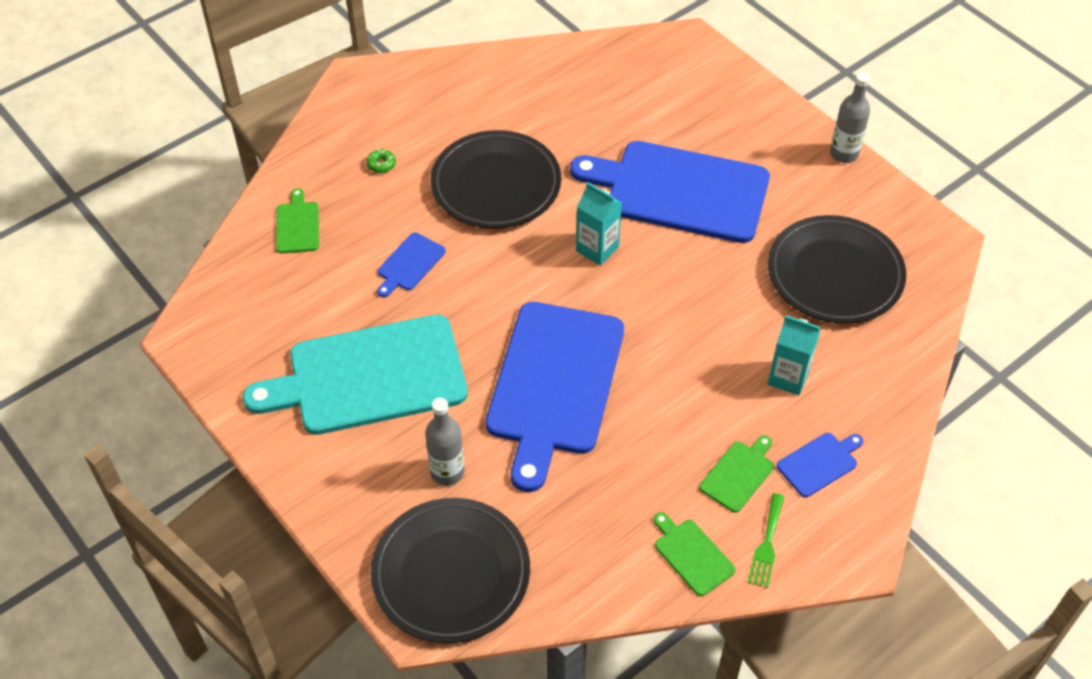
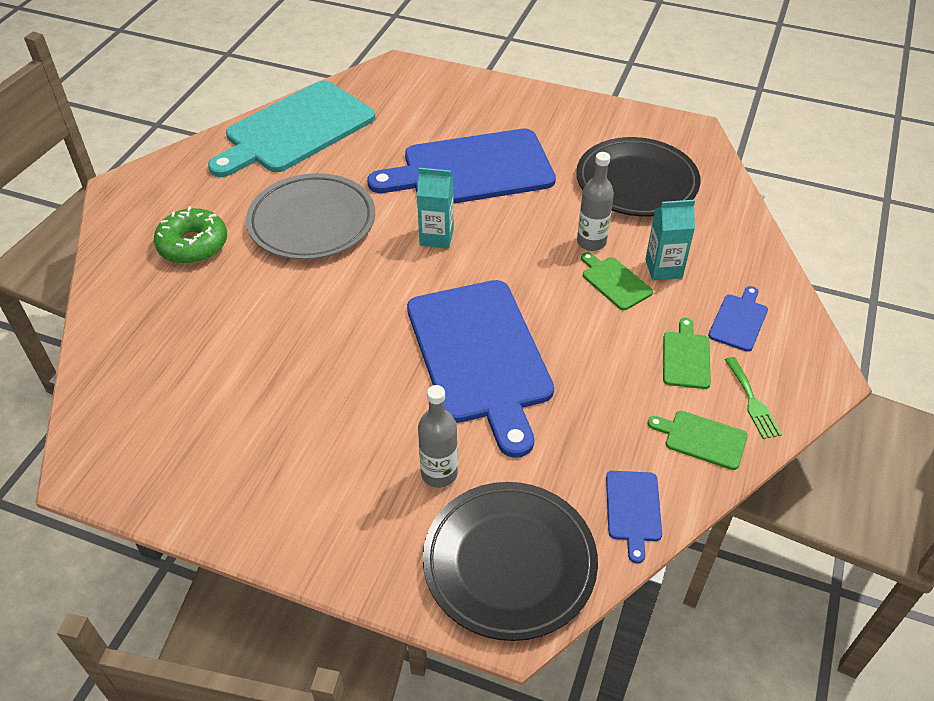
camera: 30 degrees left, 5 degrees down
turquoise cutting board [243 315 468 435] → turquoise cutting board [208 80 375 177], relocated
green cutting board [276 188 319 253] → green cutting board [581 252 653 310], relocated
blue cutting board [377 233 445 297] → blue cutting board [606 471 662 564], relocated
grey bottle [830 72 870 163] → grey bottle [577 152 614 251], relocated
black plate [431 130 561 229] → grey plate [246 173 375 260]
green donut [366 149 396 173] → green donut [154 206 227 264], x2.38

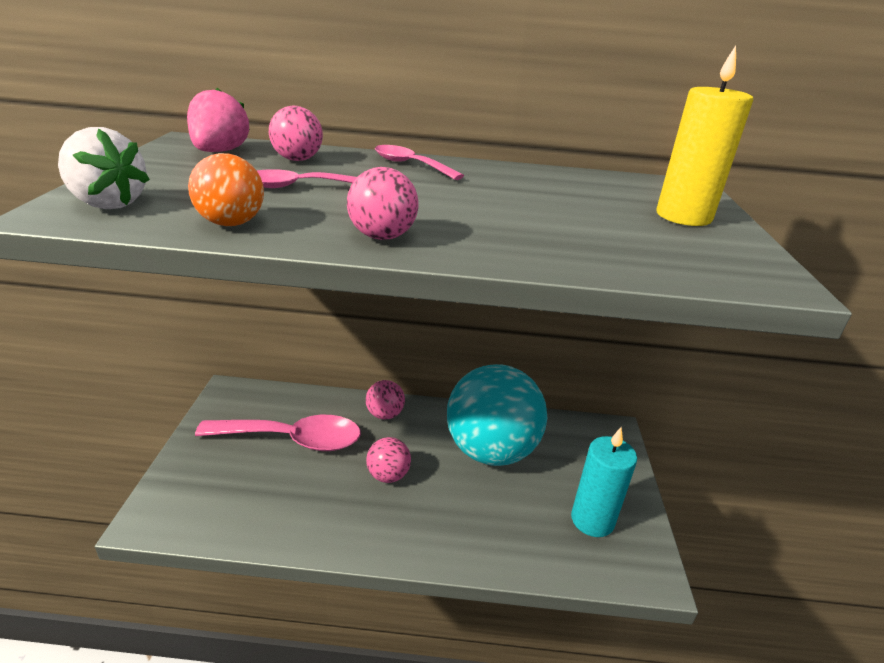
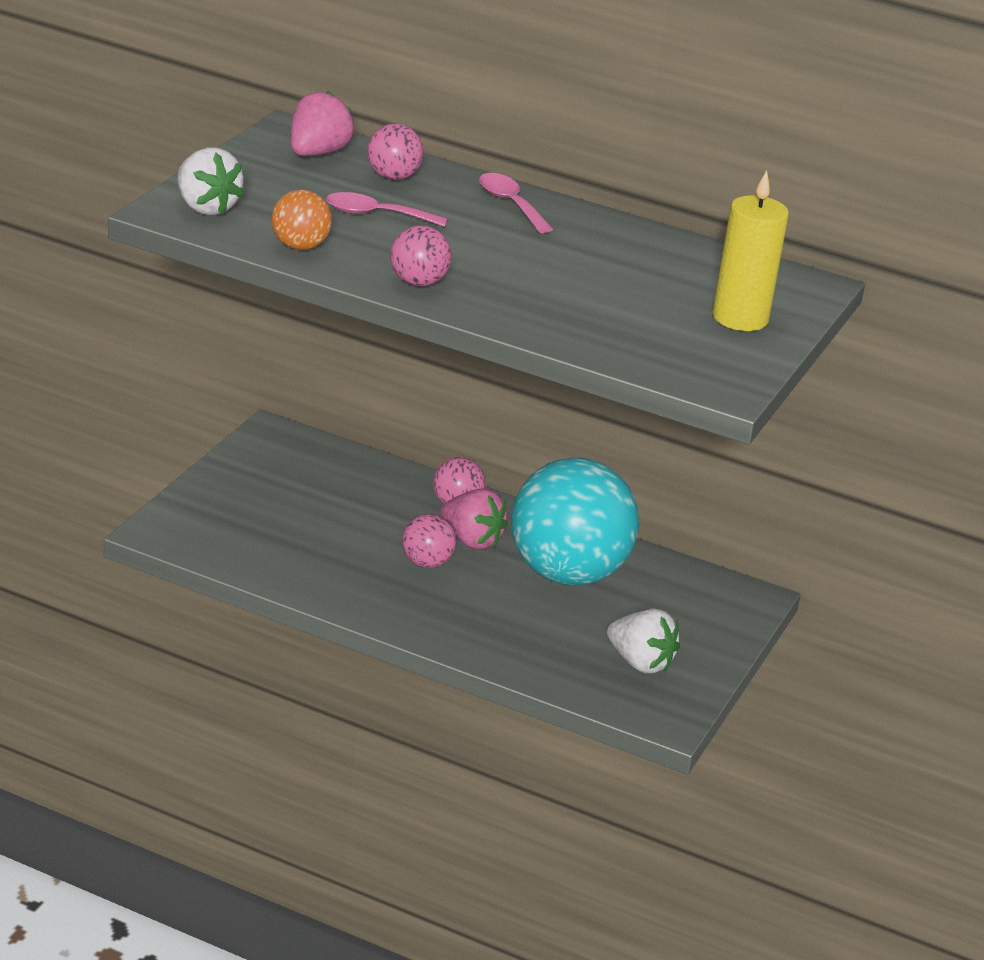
camera: 20 degrees right, 0 degrees up
pink spoon [195 415 361 451] → -
- → pink strawberry [440 489 508 550]
turquoise candle [571 427 637 537] → white strawberry [607 609 680 674]

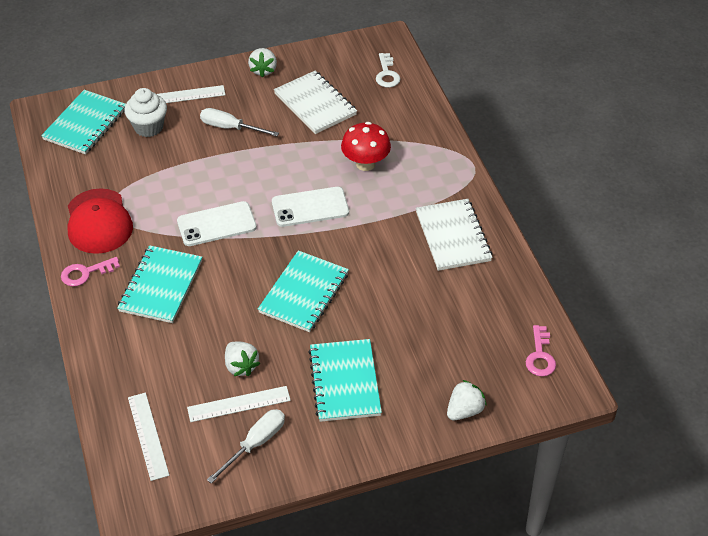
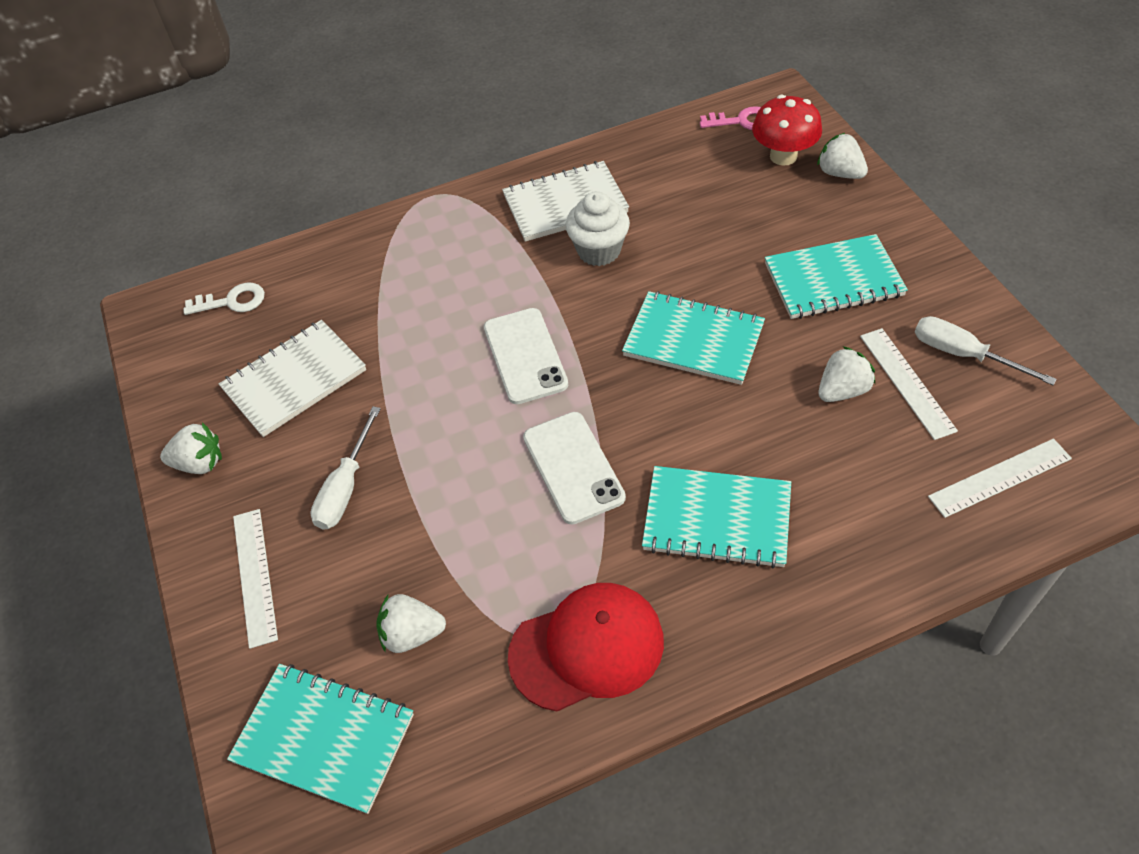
camera: 90 degrees left, 5 degrees up
pink key [61 257 120 286] → -
- → white strawberry [376 594 446 653]
white cupcake [124 88 167 137] → white cupcake [566 191 630 266], relocated
red mushroom [341 122 391 171] → red mushroom [752 95 822 166], relocated

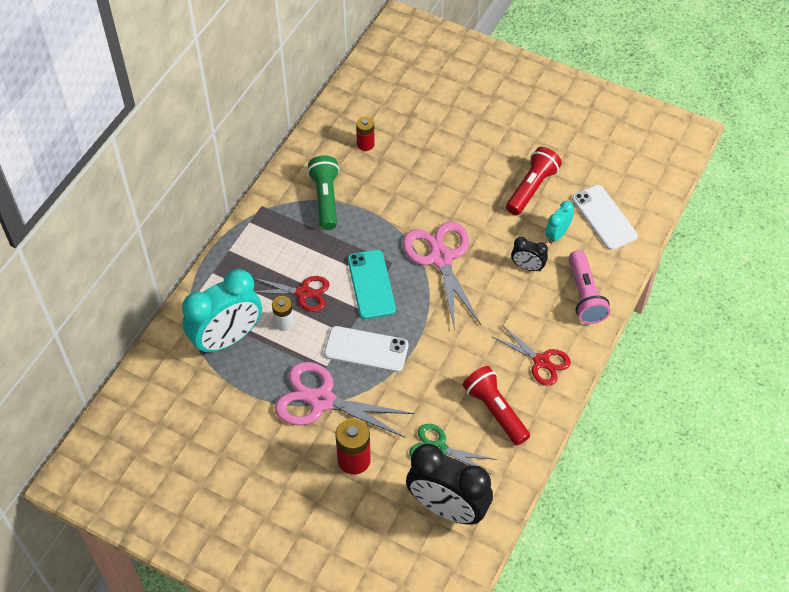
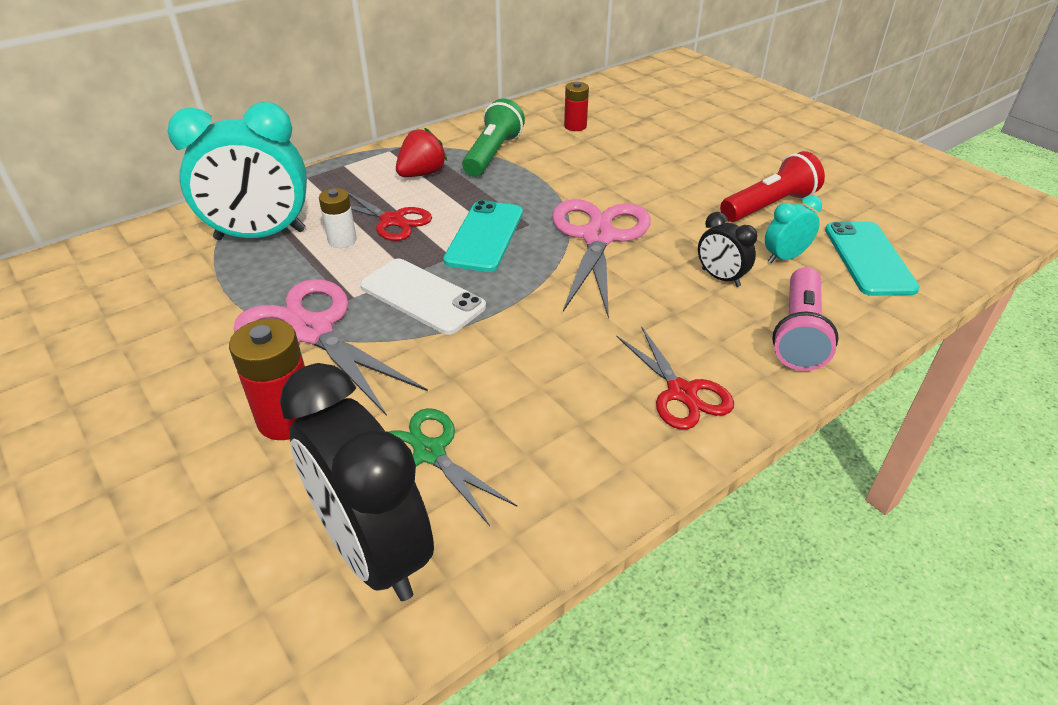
camera: 25 degrees right, 15 degrees down
red flashlight [463 366 530 446] → -
- → red strawberry [396 128 447 177]
white phone [572 185 638 250] → turquoise phone [825 222 920 296]

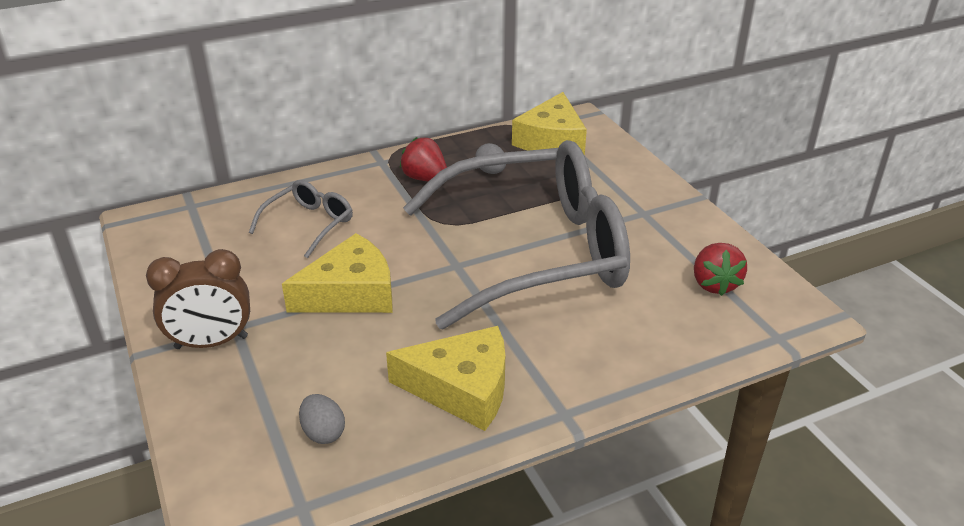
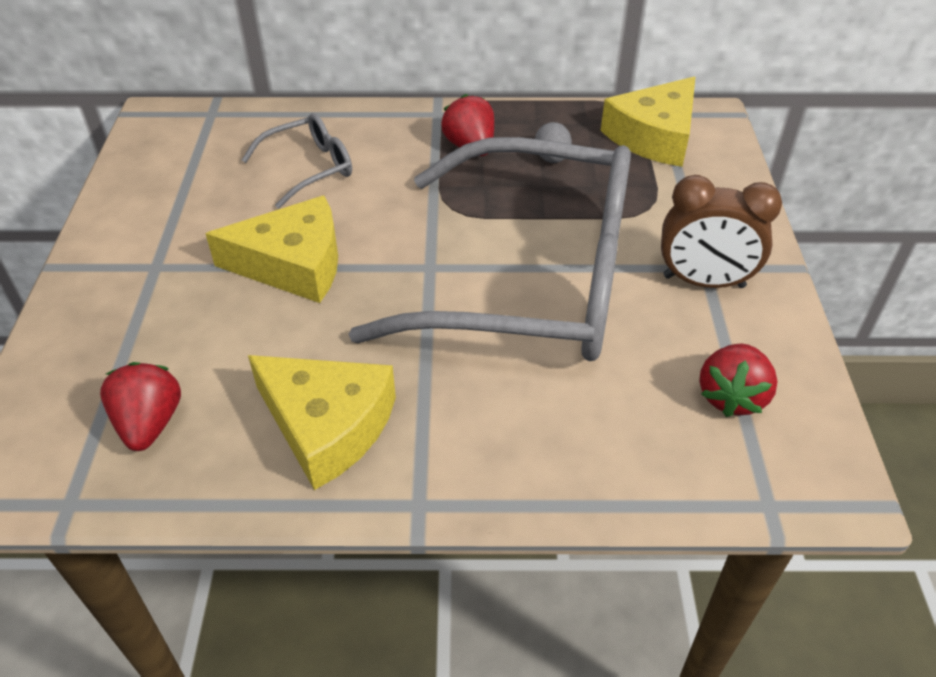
camera: 25 degrees right, 10 degrees up
brown clock [146 249 250 349] → brown clock [661 175 782 288], relocated
grey egg [299 394 345 444] → red strawberry [100 362 181 451]

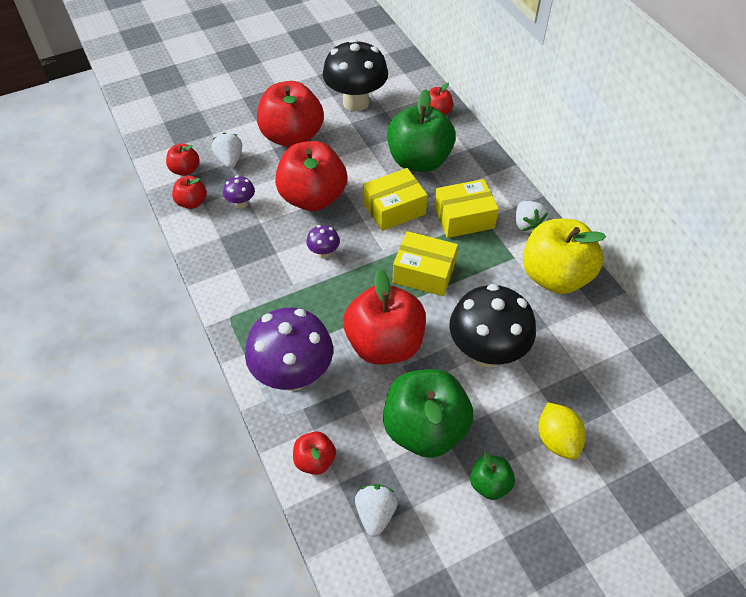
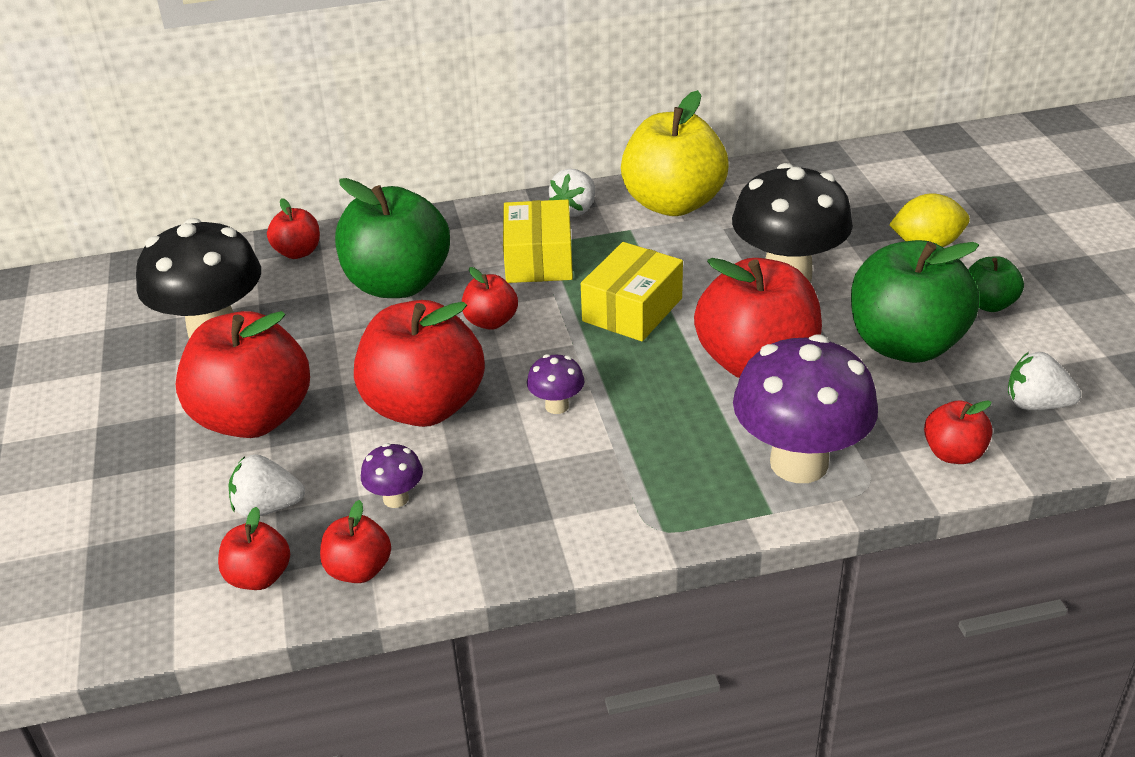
camera: 75 degrees left, 15 degrees down
yellow box [363 168 427 231] → red apple [462 267 518 330]
white strawberry [515 201 548 233] → white strawberry [549 169 595 217], 120 degrees clockwise

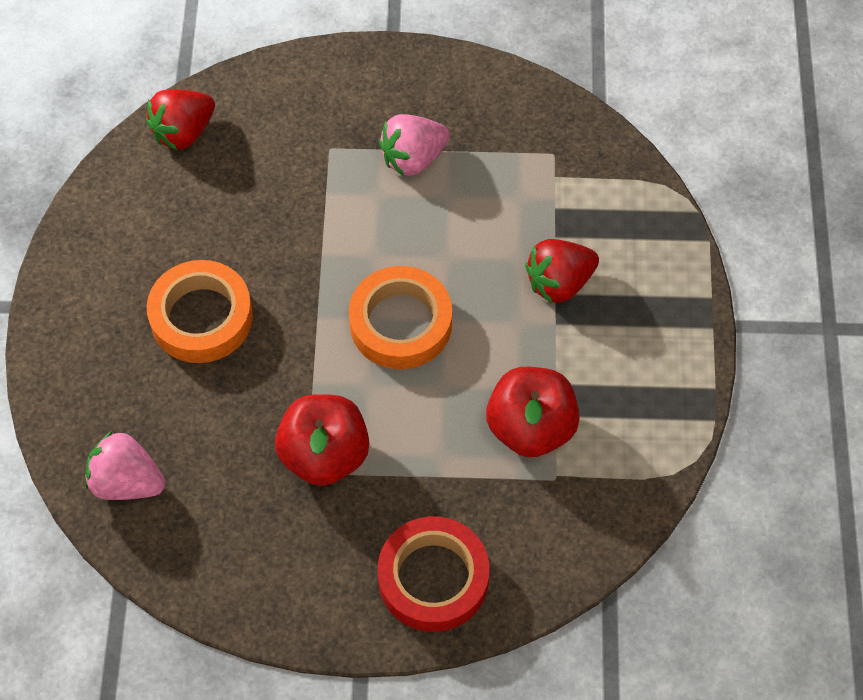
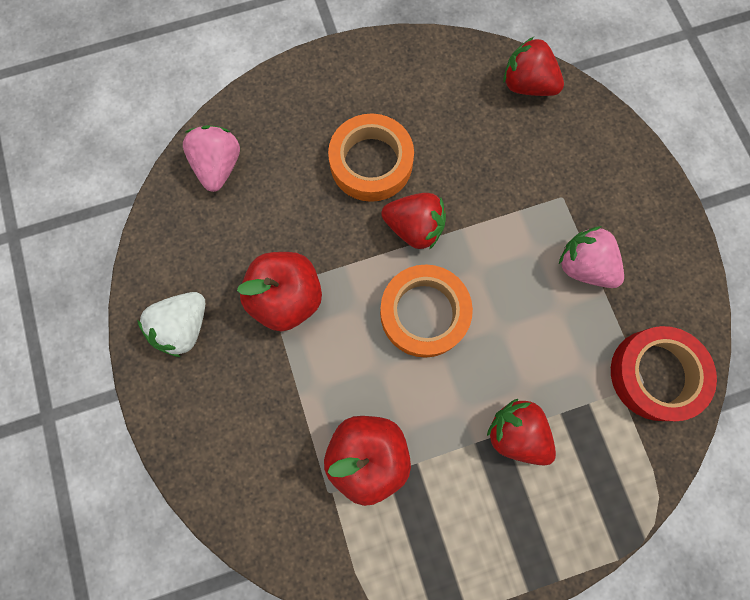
camera: 70 degrees right, 15 degrees up
- → white strawberry [137 292 205 357]
- → red strawberry [381 193 446 250]
red tape [377 516 489 632] → red tape [611 326 717 421], relocated

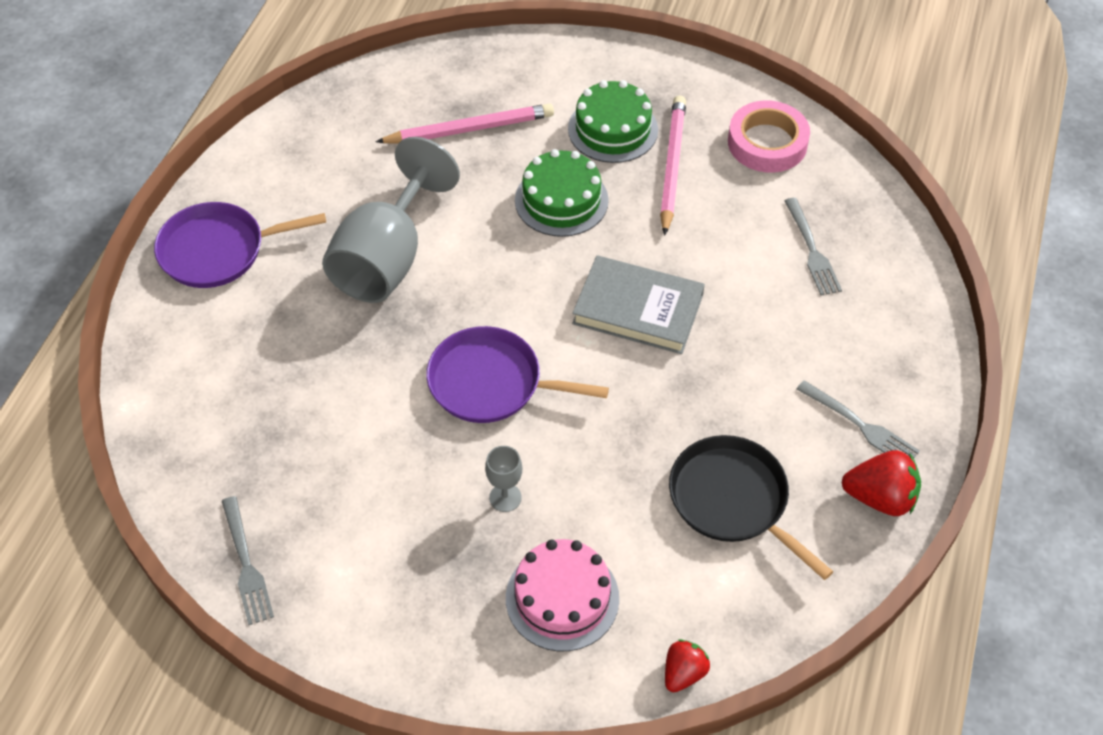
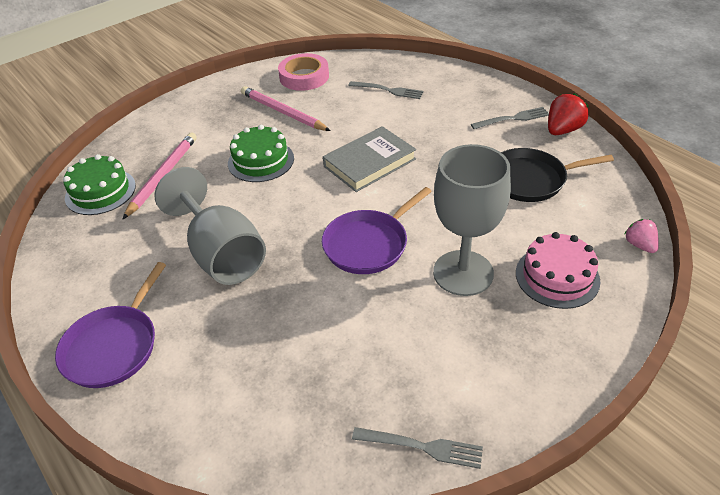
camera: 55 degrees left, 10 degrees down
green cake [568 80 658 163] → green cake [63 154 136 215], relocated
red strawberry [665 639 710 692] → pink strawberry [625 219 659 253]
grey goblet [485 446 522 512] → grey goblet [433 144 511 296], x2.49

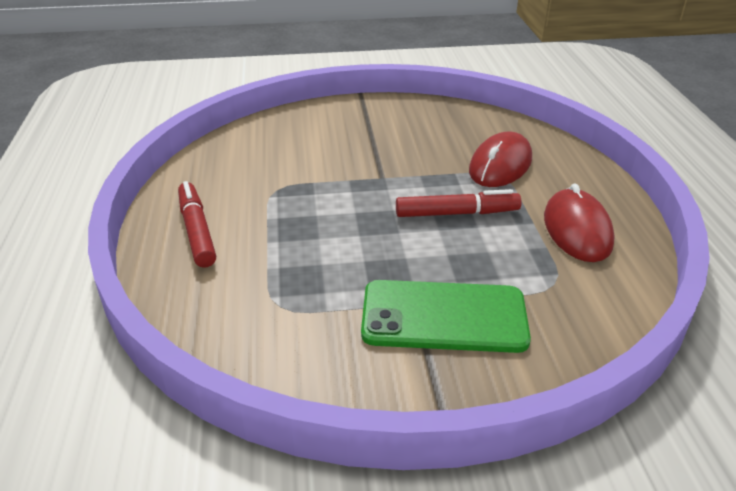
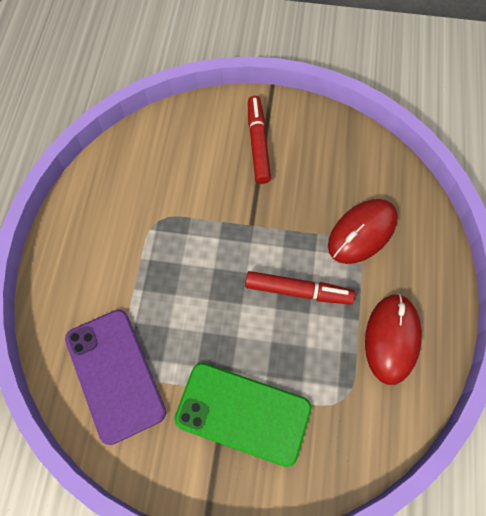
camera: 15 degrees right, 30 degrees up
- → purple phone [65 310 166 445]
red marker [178 181 216 268] → red marker [248 96 271 184], relocated

